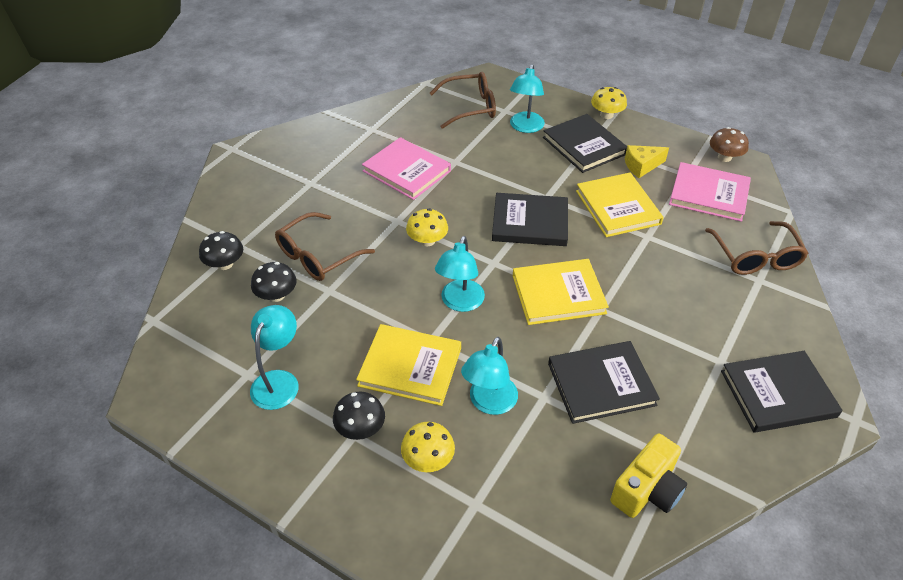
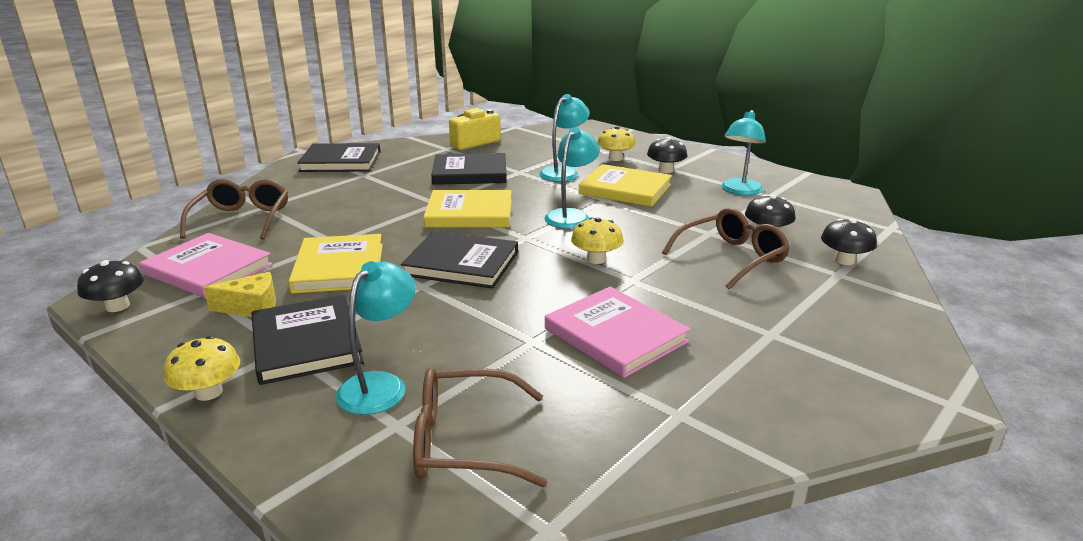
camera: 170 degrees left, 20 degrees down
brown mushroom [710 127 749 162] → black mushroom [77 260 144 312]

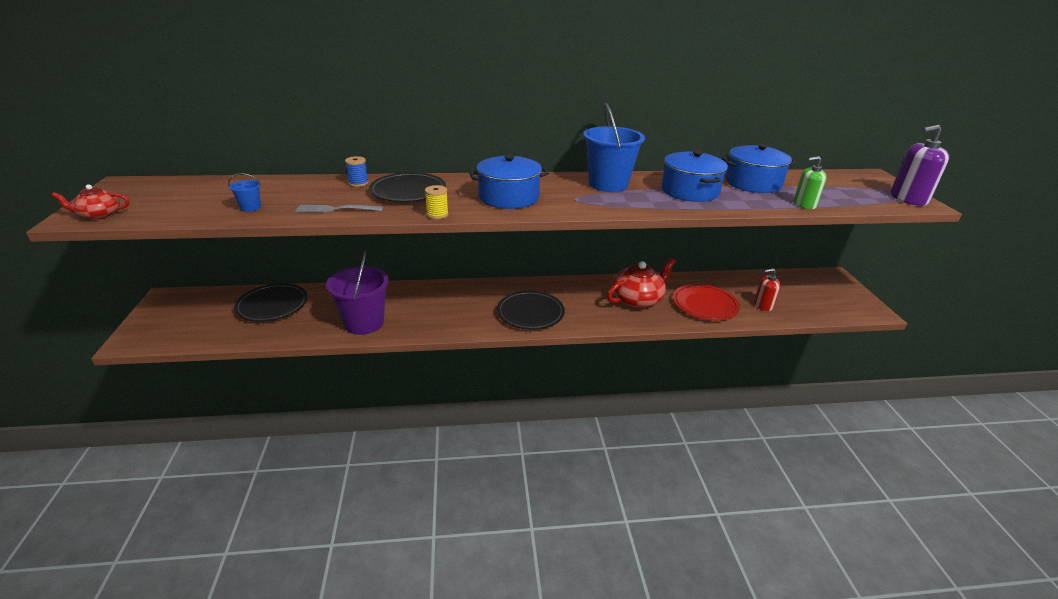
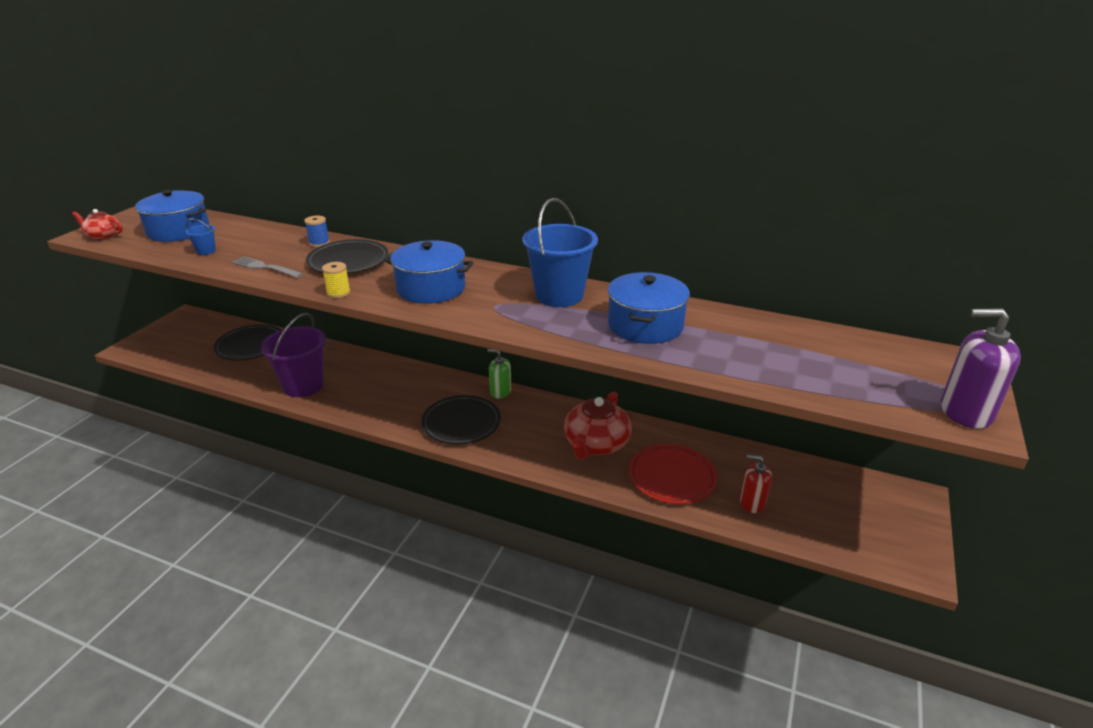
camera: 30 degrees right, 0 degrees up
blue pot [722 144 796 193] → blue pot [135 190 210 242], relocated
green soap dispenser [794 156 827 209] → green soap dispenser [487 349 511 398], relocated
red teapot [607 258 676 308] → red teapot [564 392 632 460], 120 degrees clockwise

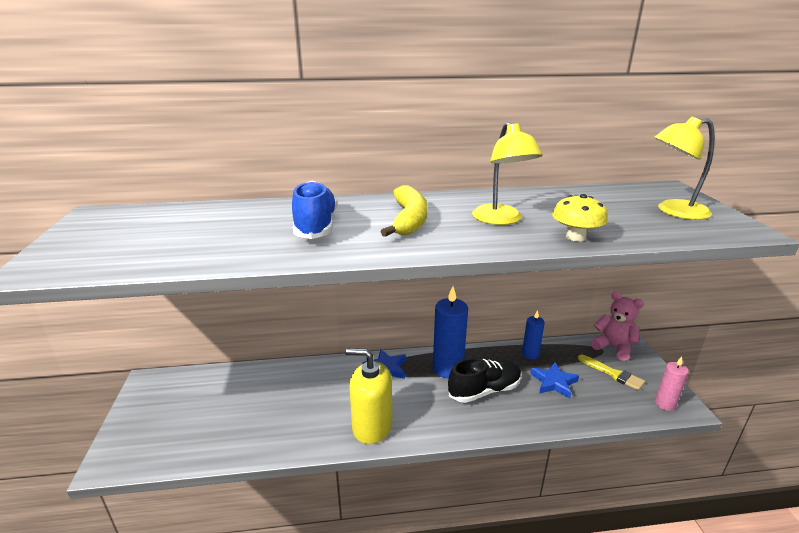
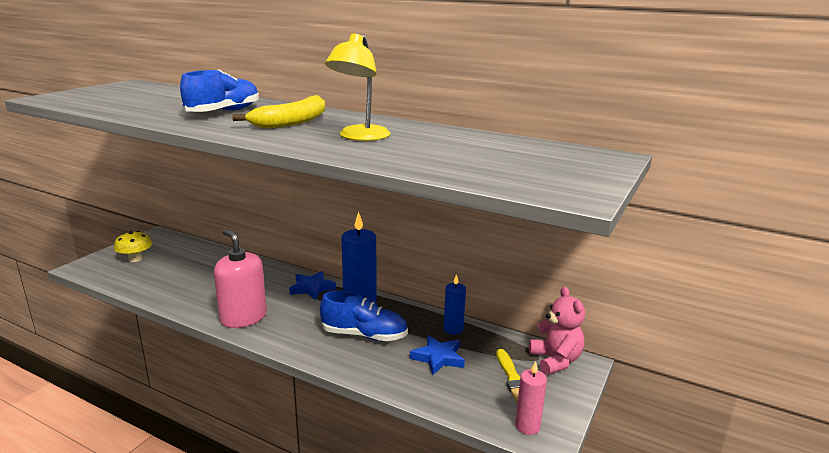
camera: 35 degrees right, 5 degrees down
yellow lamp [654 116 715 220] → -
yellow mushroom [552 194 608 241] → yellow mushroom [114 231 152 262], relocated
yellow soap dispenser [345 348 392 444] → pink soap dispenser [214 229 267 328]
black shoe [448 358 522 403] → blue shoe [320 290 408 341]

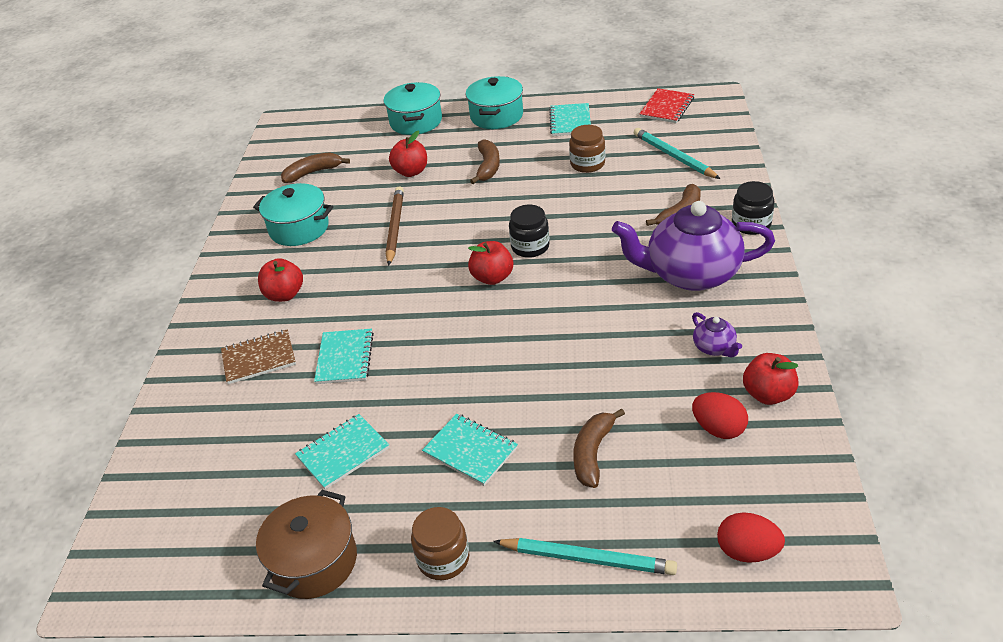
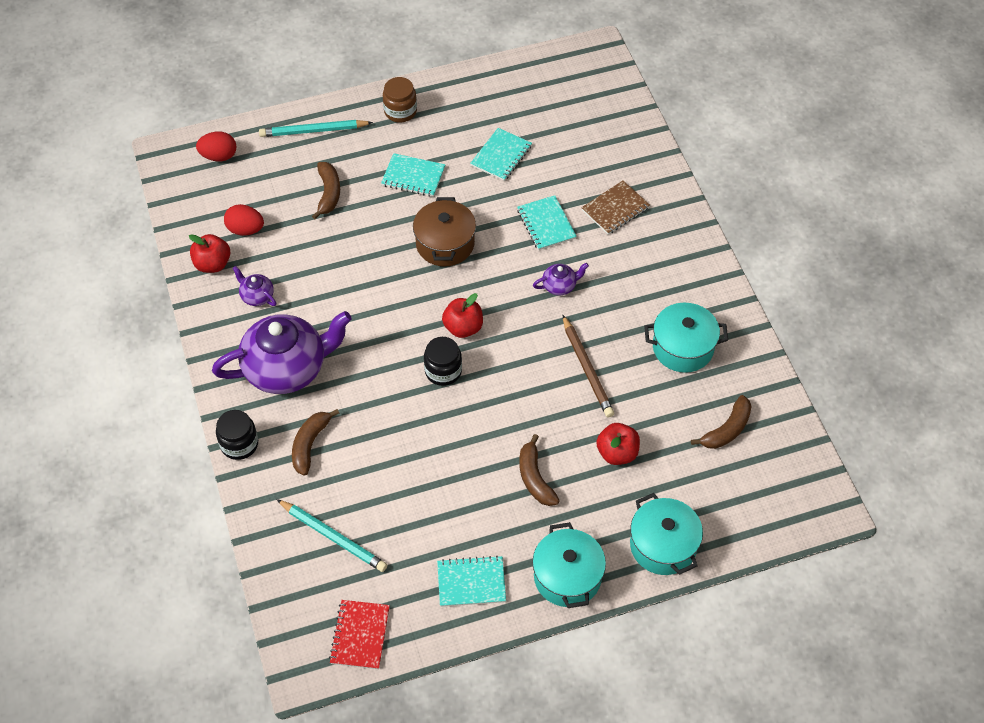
camera: 155 degrees right, 15 degrees up
red apple [258 258 303 302] → -
brown jar [569 125 605 173] → -
- → purple teapot [533 263 589 295]
brown pot [256 490 357 599] → brown pot [413 197 476 267], relocated
turquoise notebook [549 103 591 136] → turquoise notebook [437 555 506 607], 75 degrees counterclockwise

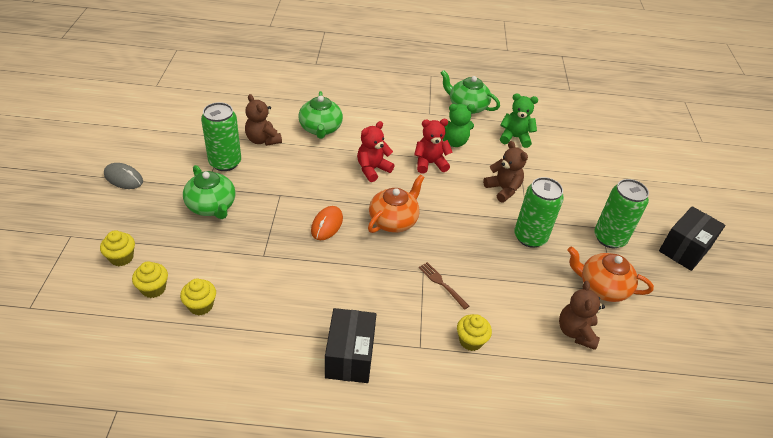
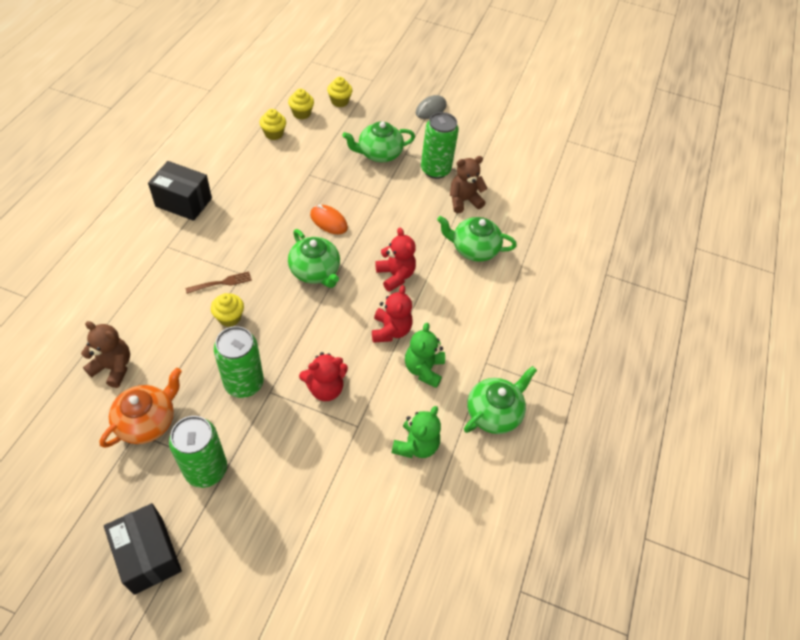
camera: 105 degrees right, 10 degrees up
yellow cupcake [457 314 492 351] → yellow cupcake [211 293 244 327], relocated
orange teapot [368 174 425 233] → green teapot [288 229 340 288]
brown teddy bear [483 141 528 202] → red teddy bear [299 352 348 401]

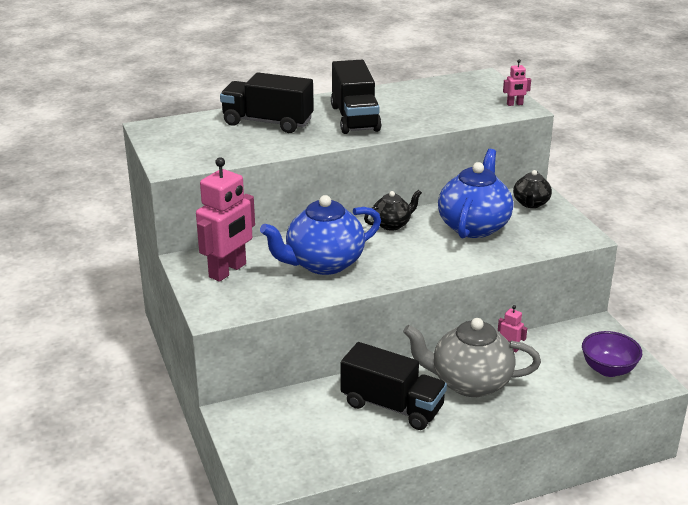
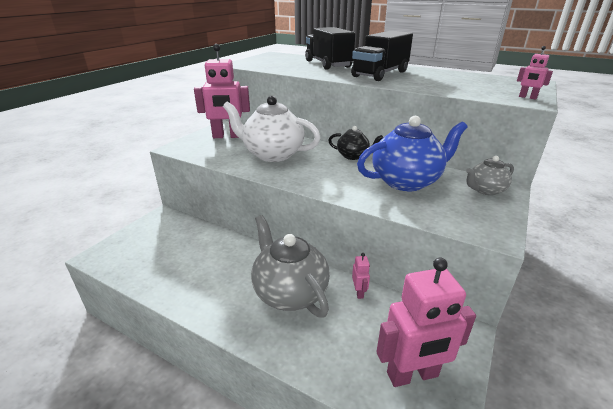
camera: 50 degrees right, 0 degrees up
black truck [341 342 447 430] → -
purple bowl [582 331 642 377] → pink robot [377 258 476 387]
blue teapot [260 195 381 275] → white teapot [223 96 321 162]
black teapot [513 170 552 208] → grey teapot [466 156 514 196]

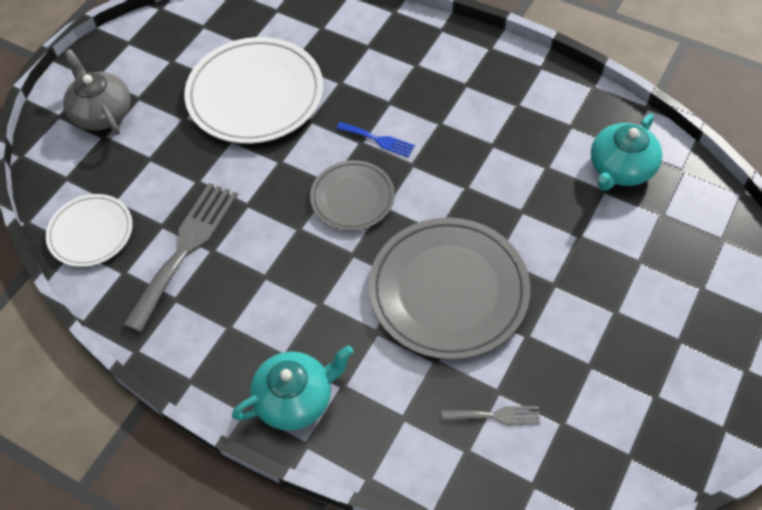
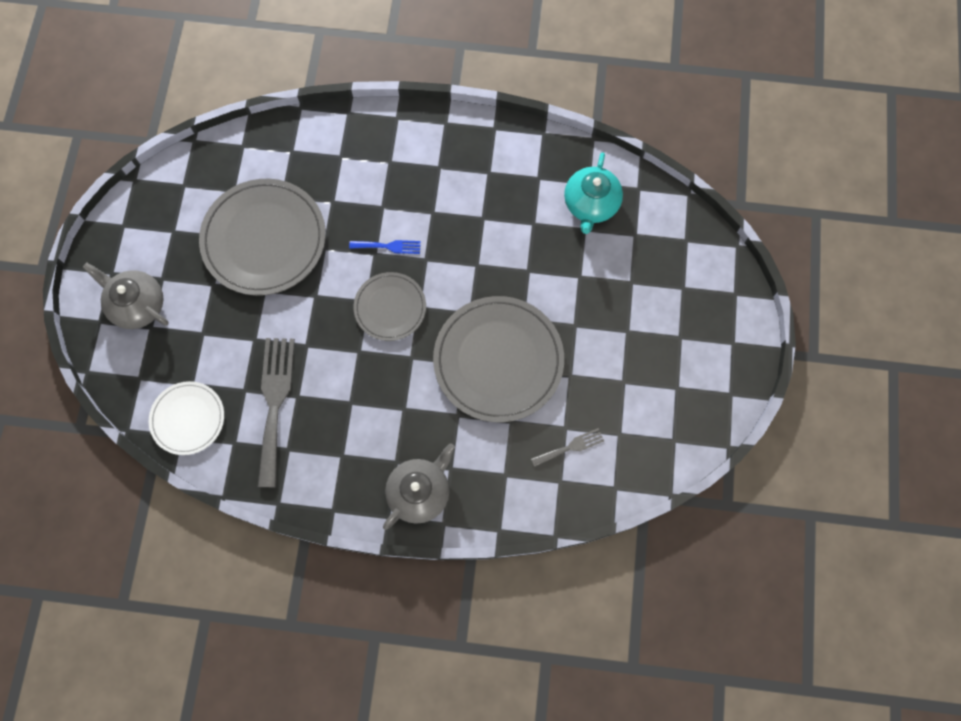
camera: 25 degrees left, 15 degrees up
white plate [184 37 323 144] → grey plate [199 179 326 296]
turquoise teapot [232 345 354 430] → grey teapot [383 443 455 530]

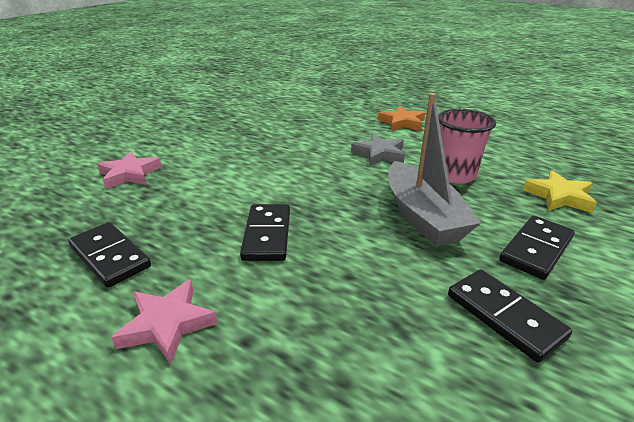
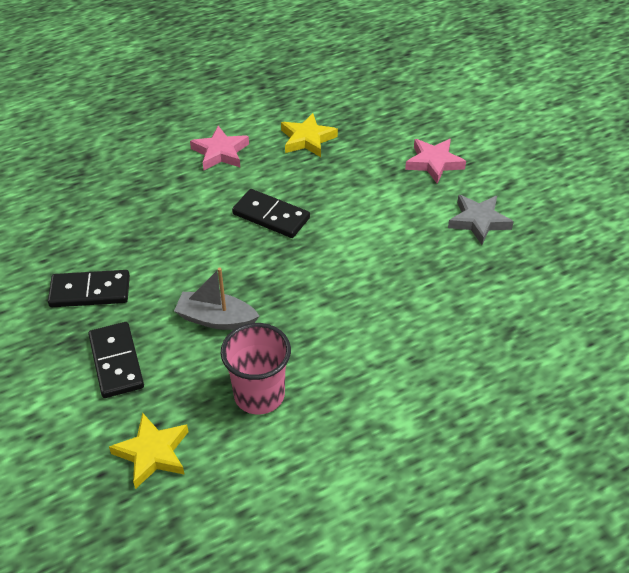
camera: 120 degrees right, 15 degrees up
orange star [378 106 425 131] → -
grey star [351 134 405 166] → grey star [448 195 514 245], relocated
black domino [68 222 151 288] → yellow star [281 113 338 157]
grey boat [388 93 481 246] → grey boat [174 267 259 330], x0.64

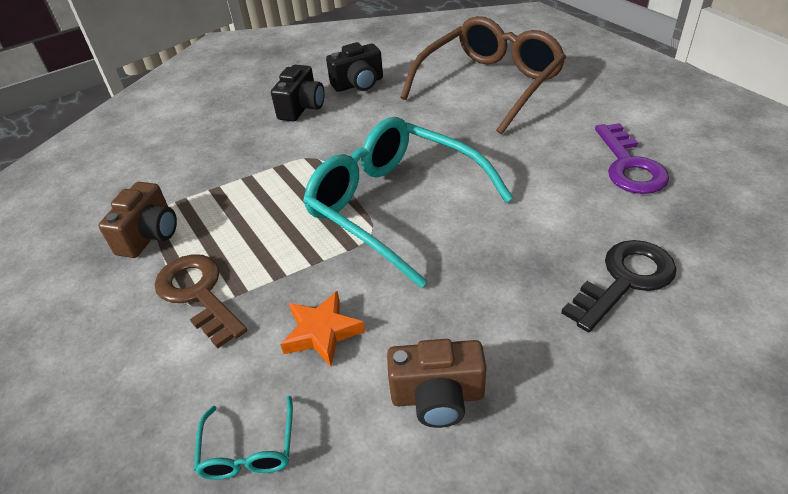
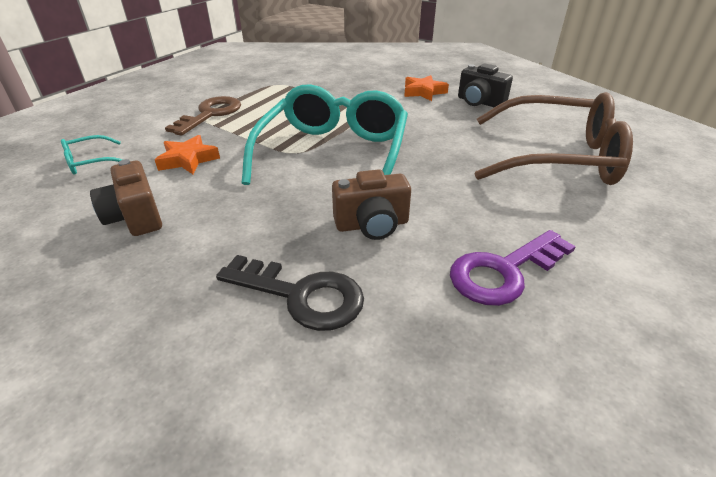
camera: 60 degrees right, 5 degrees down
brown camera [98 182 177 258] → brown camera [332 169 411 240], relocated
black camera [271 65 325 121] → orange star [404 75 449 101]

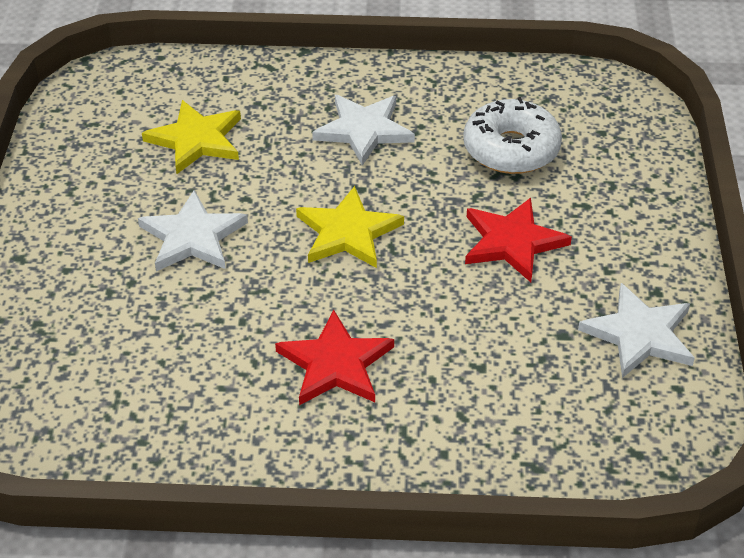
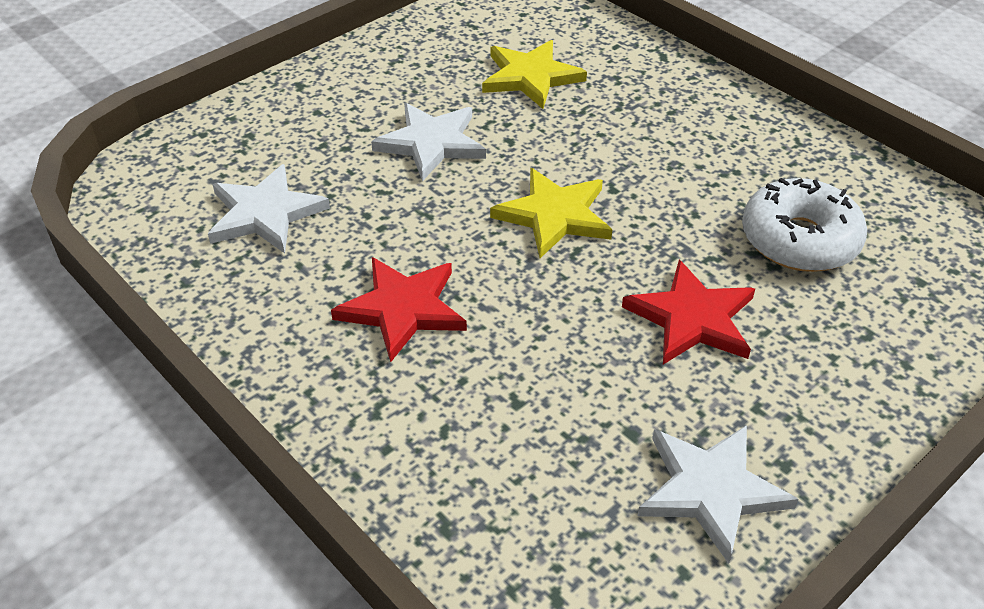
camera: 45 degrees right, 0 degrees up
white star [312 95 415 166] → white star [208 164 330 253], relocated

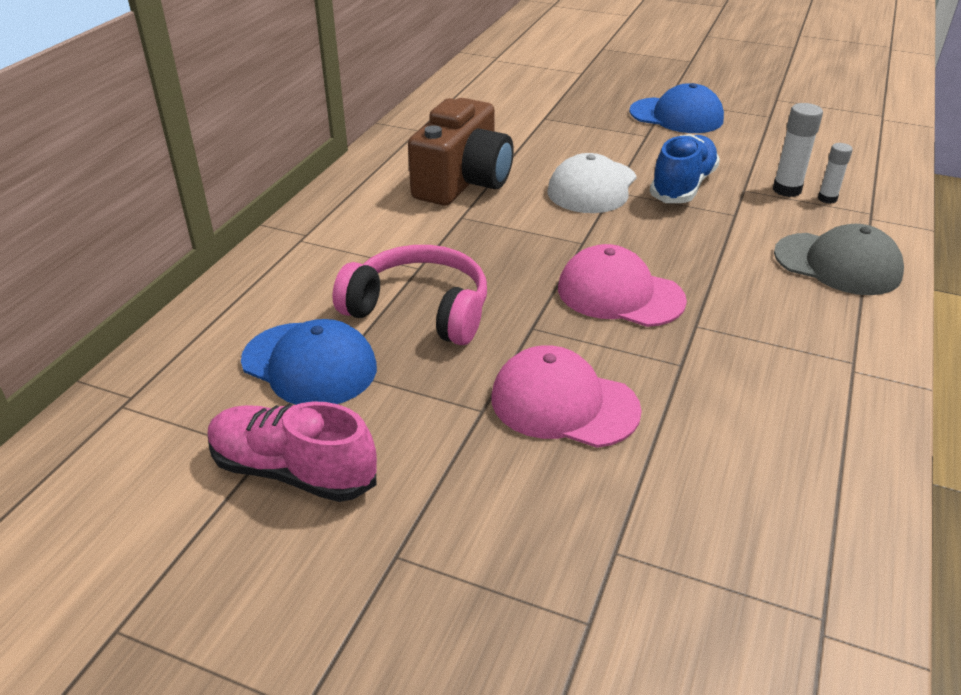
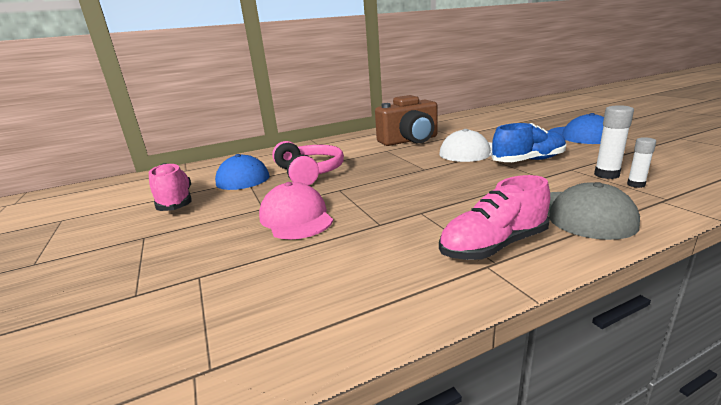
camera: 45 degrees right, 15 degrees down
pink cap [558 244 687 327] → -
- → pink shoe [439 175 550 260]

